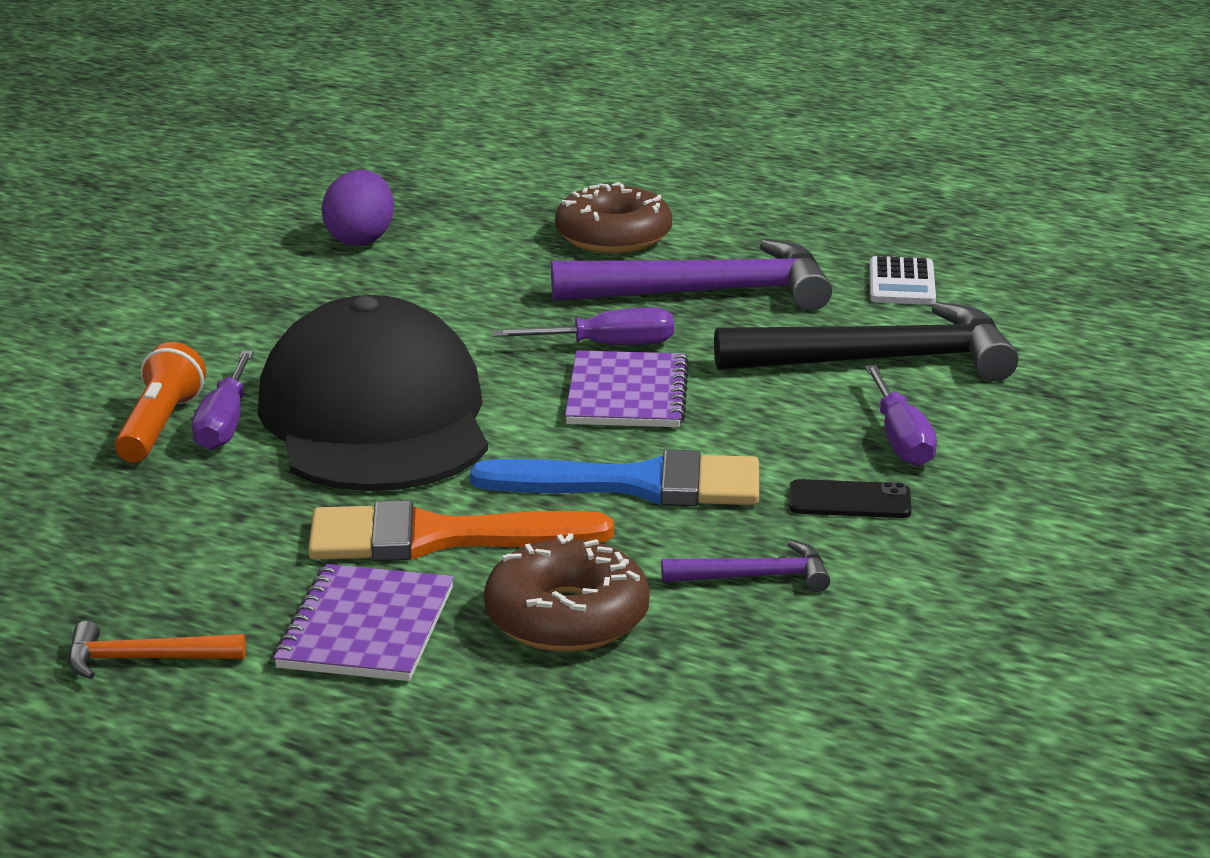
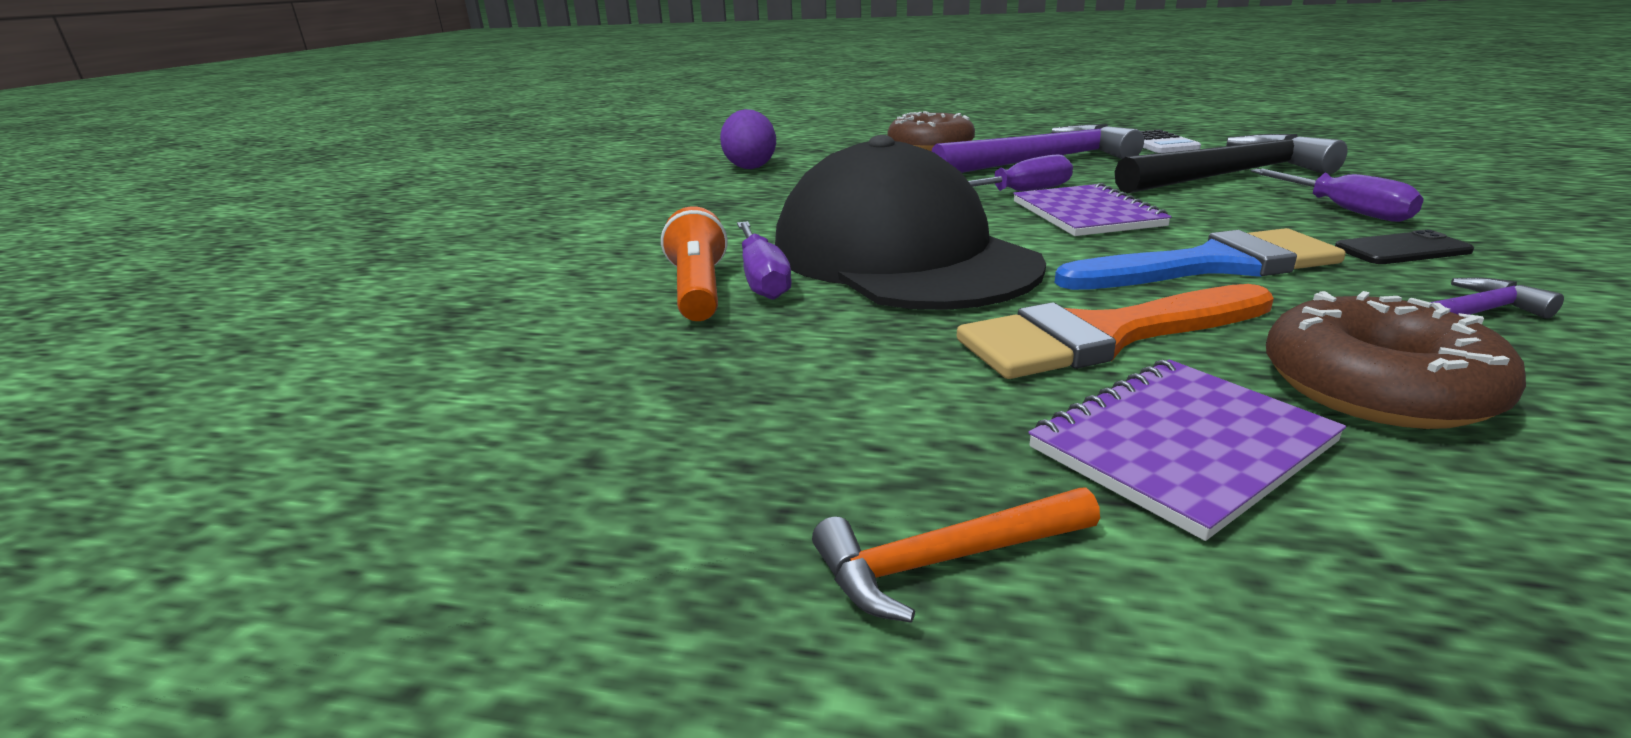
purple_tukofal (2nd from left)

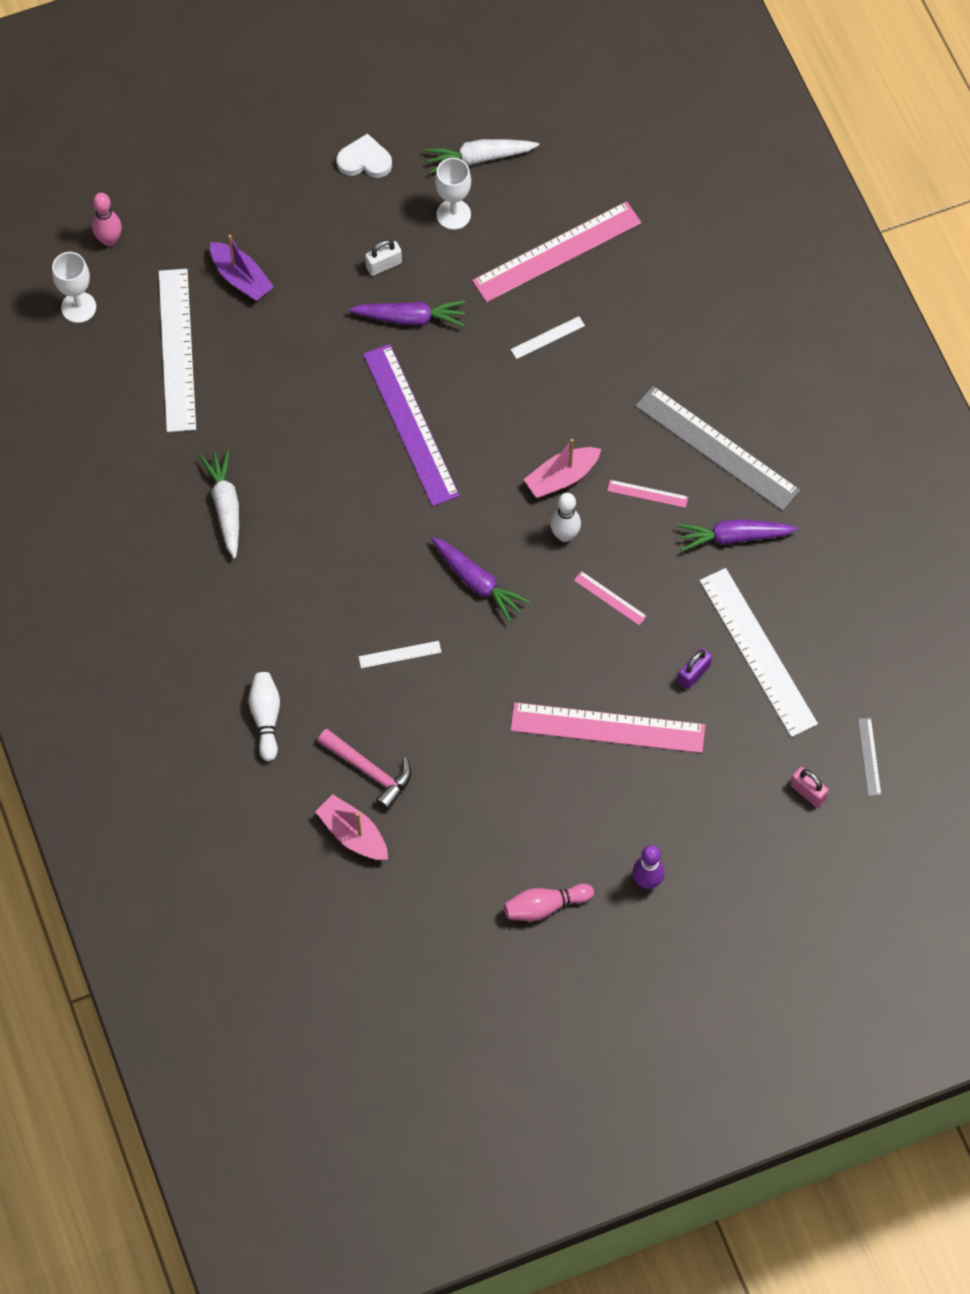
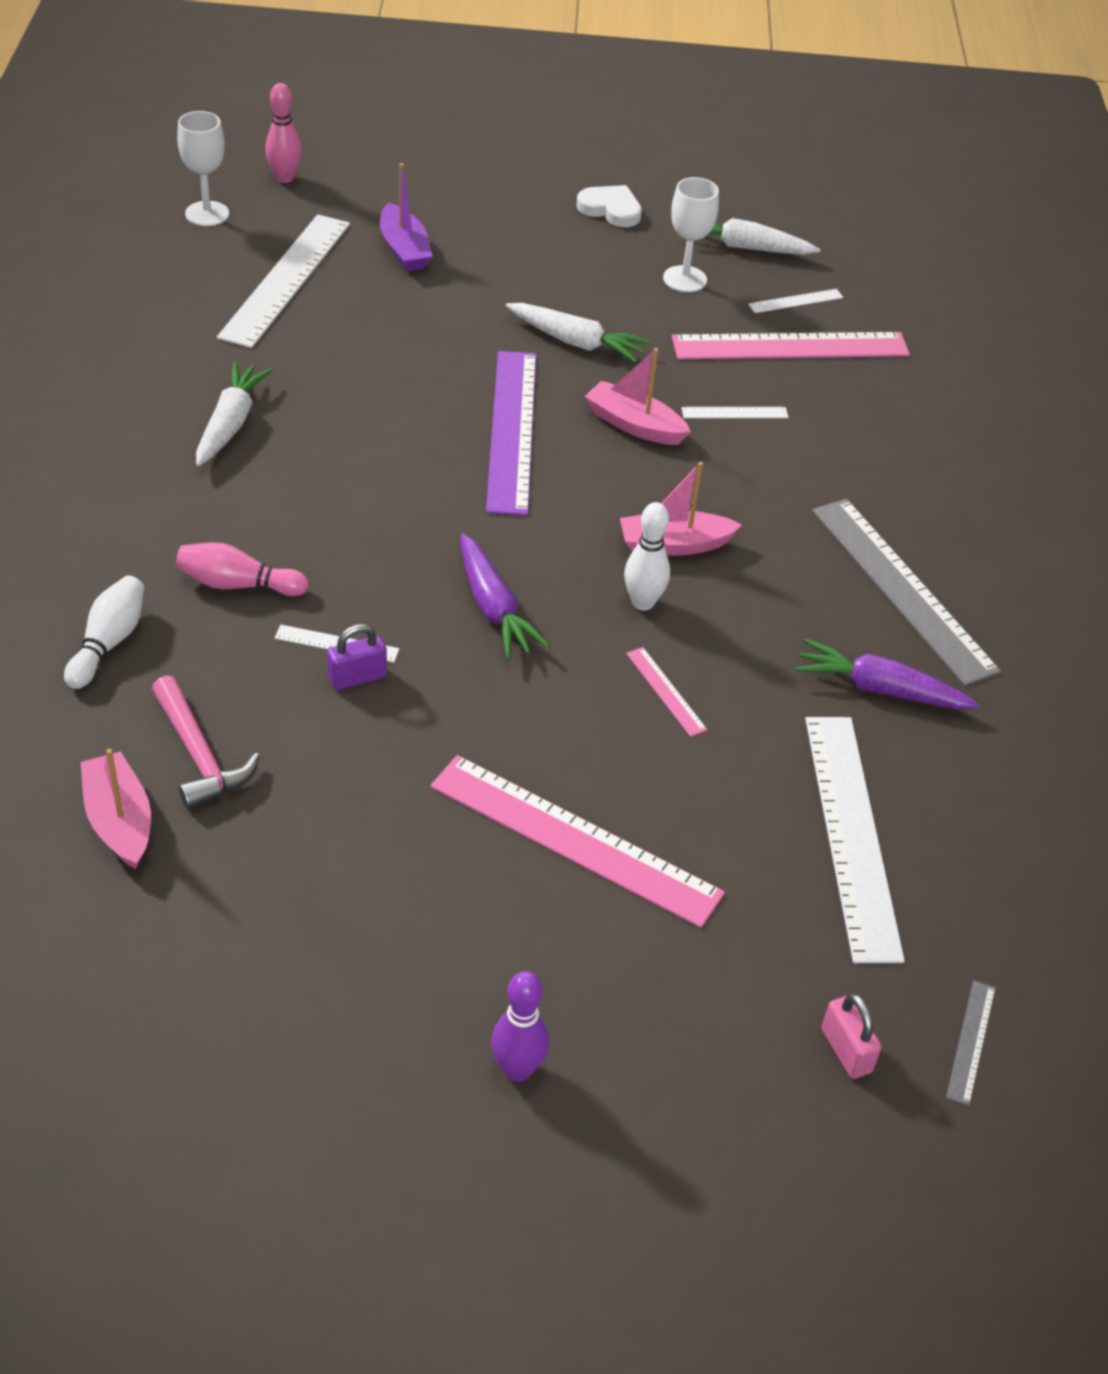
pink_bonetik (1st from left)
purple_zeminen
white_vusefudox (2nd from left)
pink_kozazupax (2nd from left)
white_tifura (4th from left)
white_zeminen
pink_tifura (4th from left in the first image)

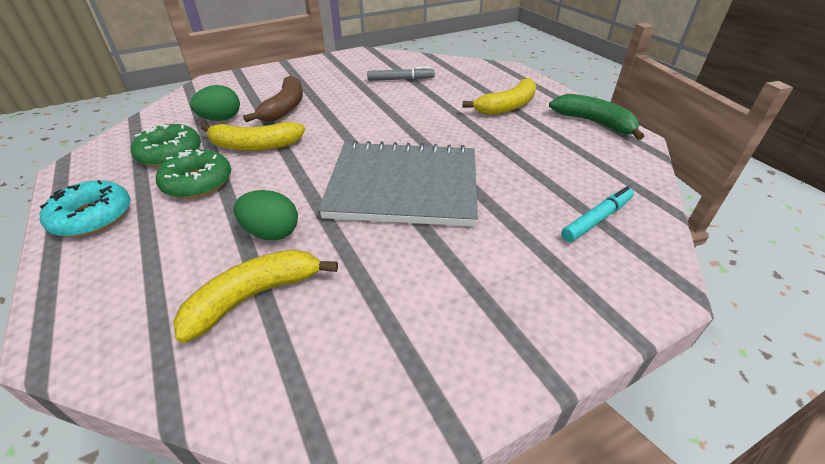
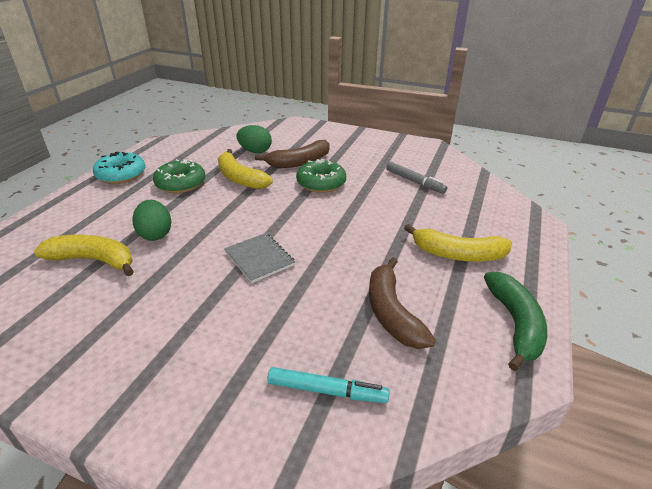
grey_tukofal
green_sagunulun (2nd from left)
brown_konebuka (2nd from left)

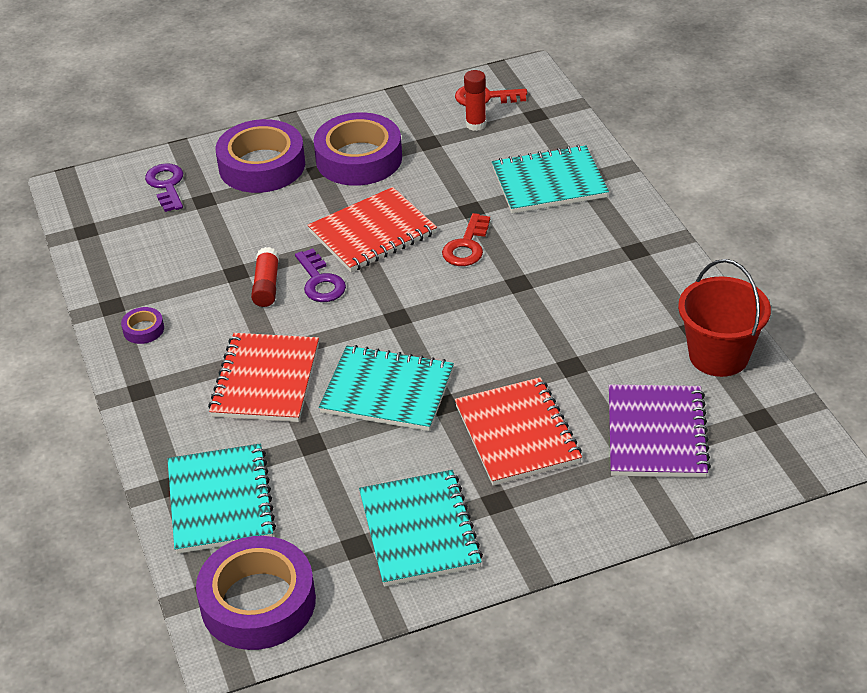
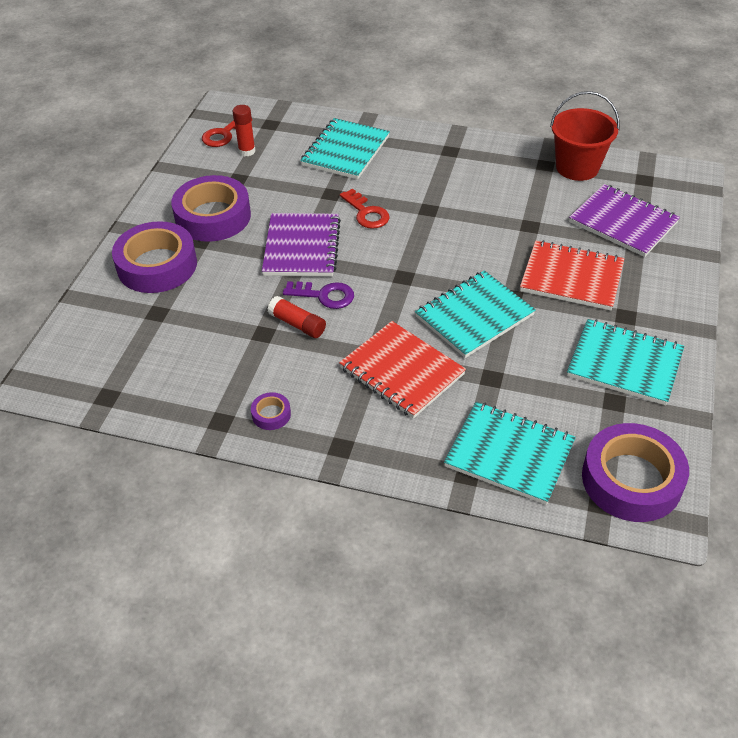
purple_tukofal (1st from left)
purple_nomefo (1st from left in the first image)

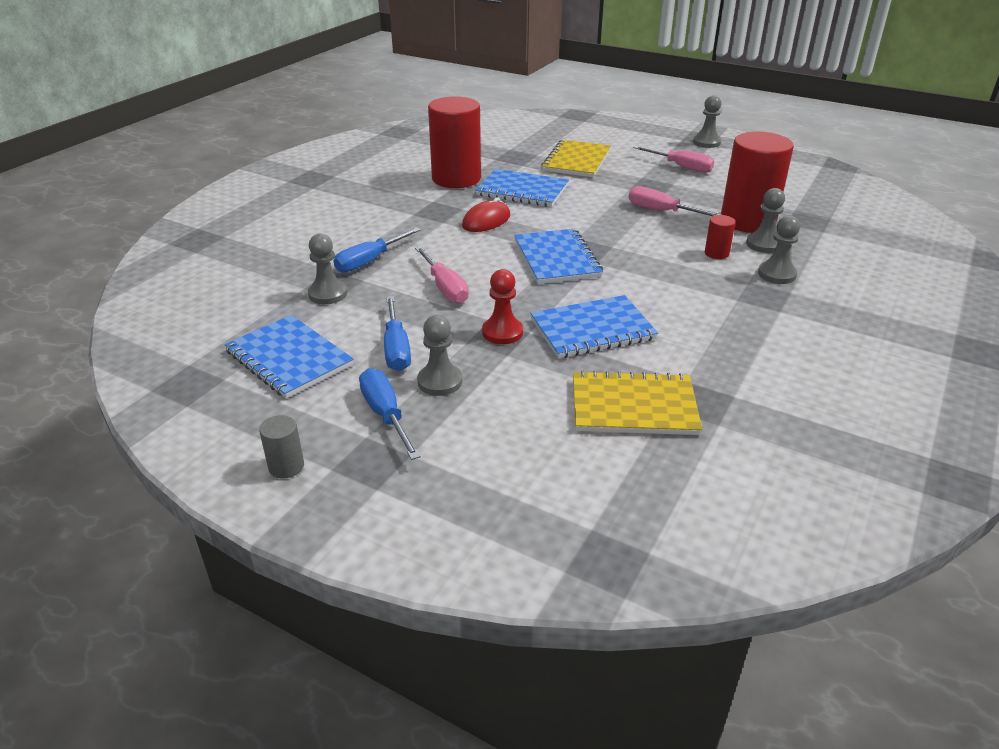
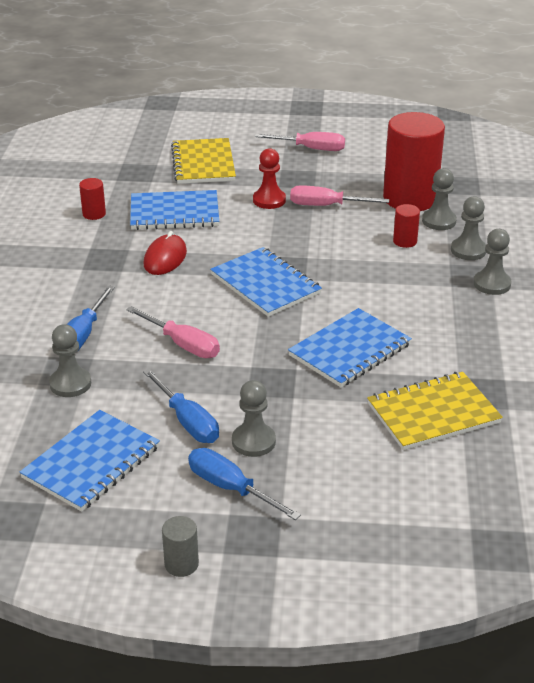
blue_tukofal (1st from left)
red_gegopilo (1st from left)
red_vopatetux
grey_vopatetux (5th from left)

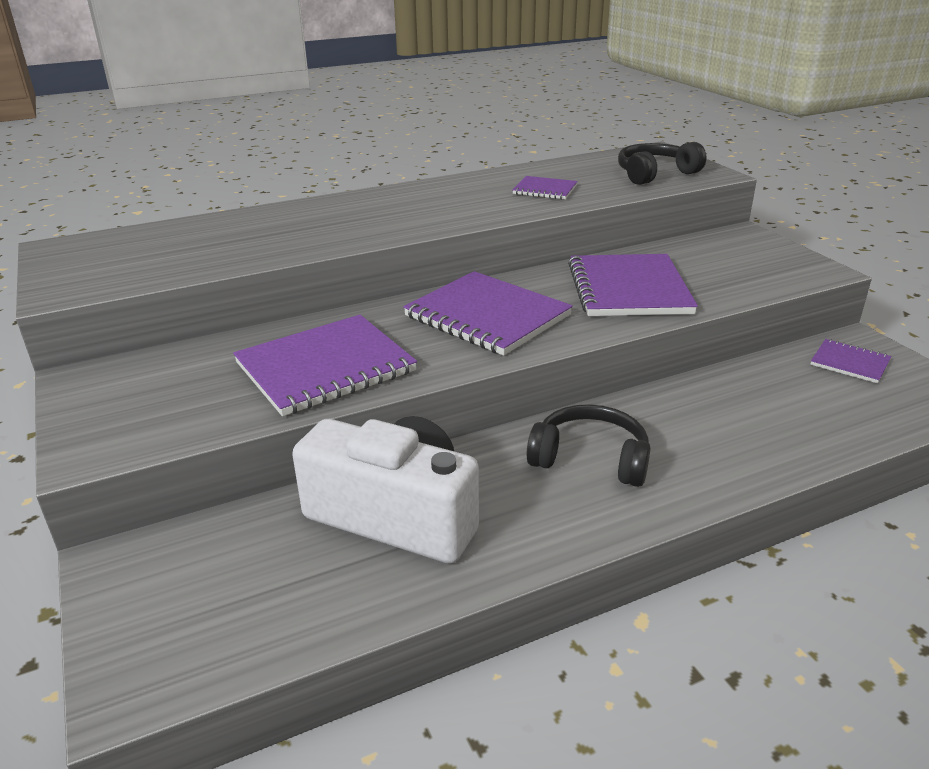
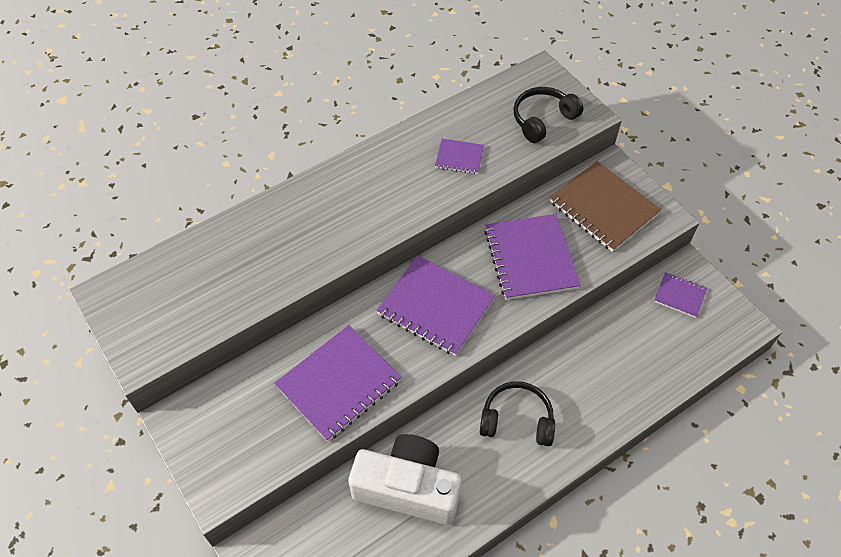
brown_tukofal

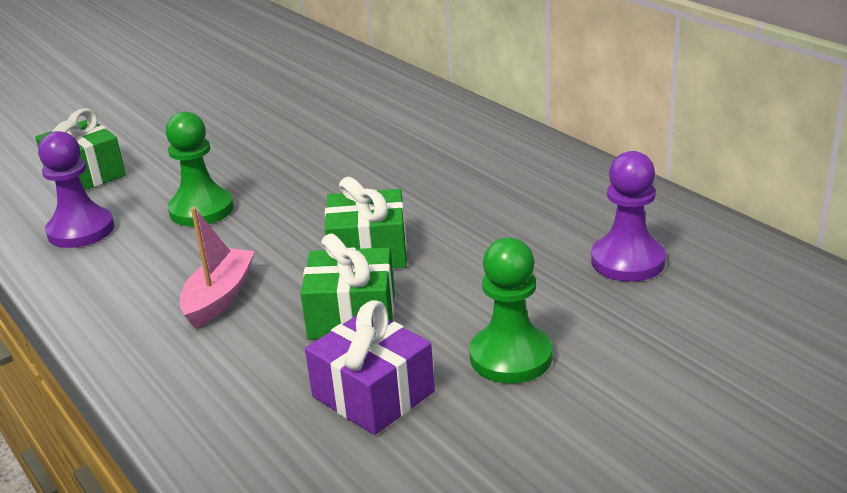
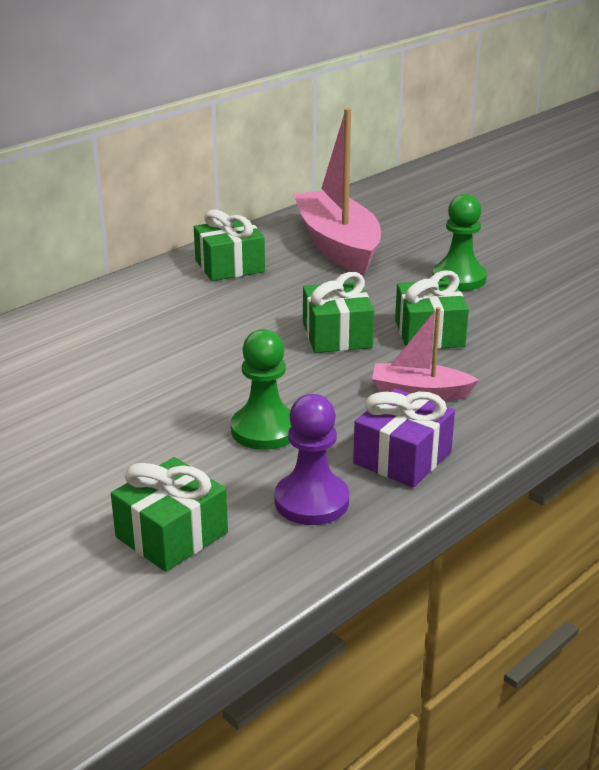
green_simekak (2nd from left)
pink_kozazupax (1st from left)
purple_simekak

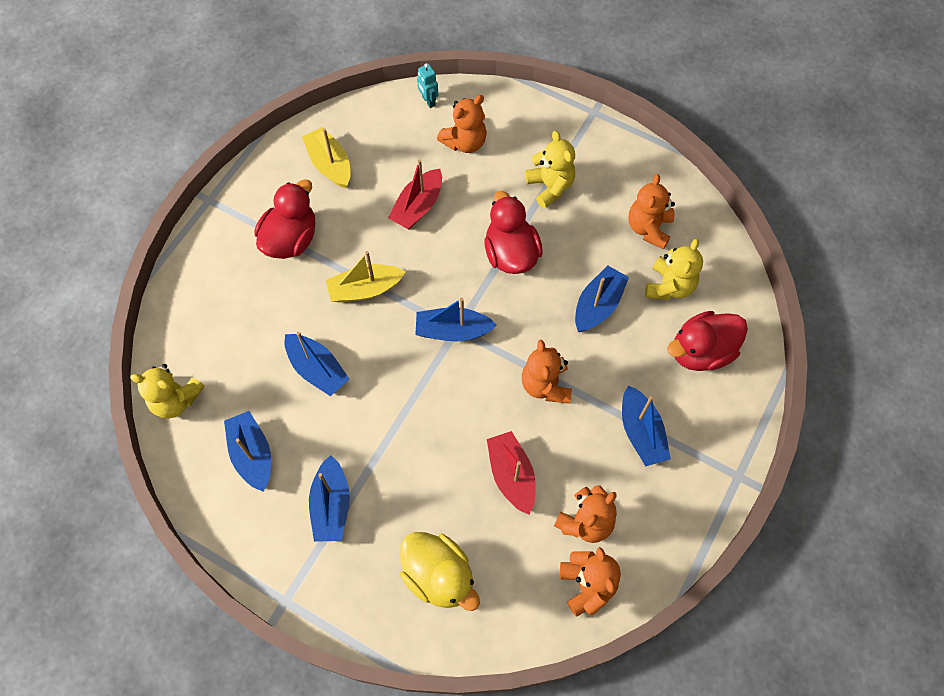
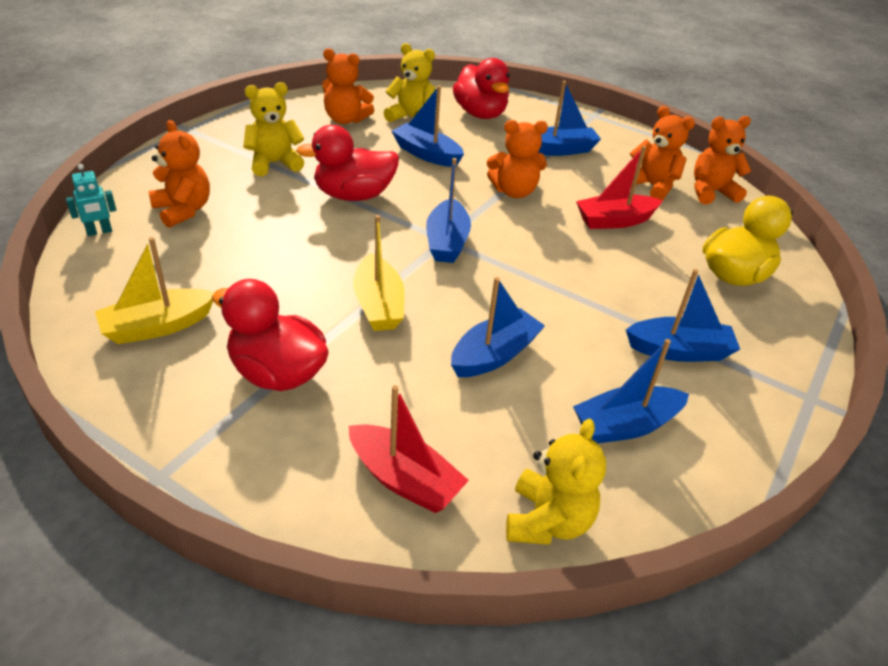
red_kozazupax (1st from left)

